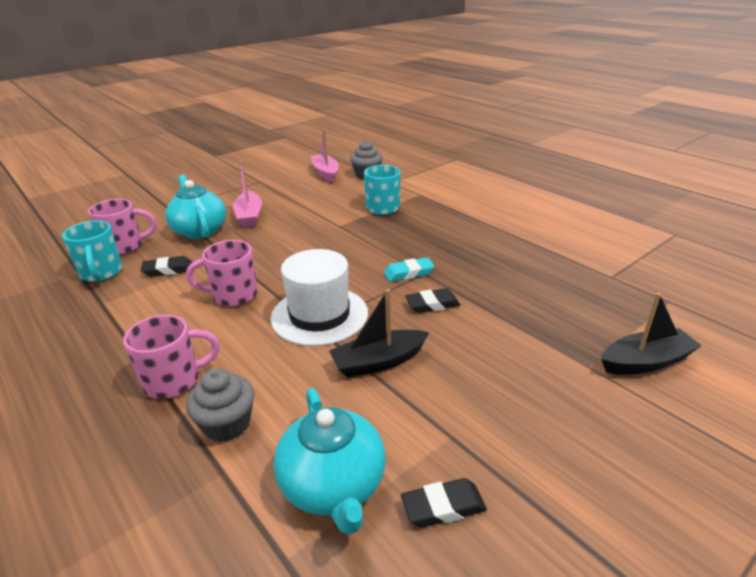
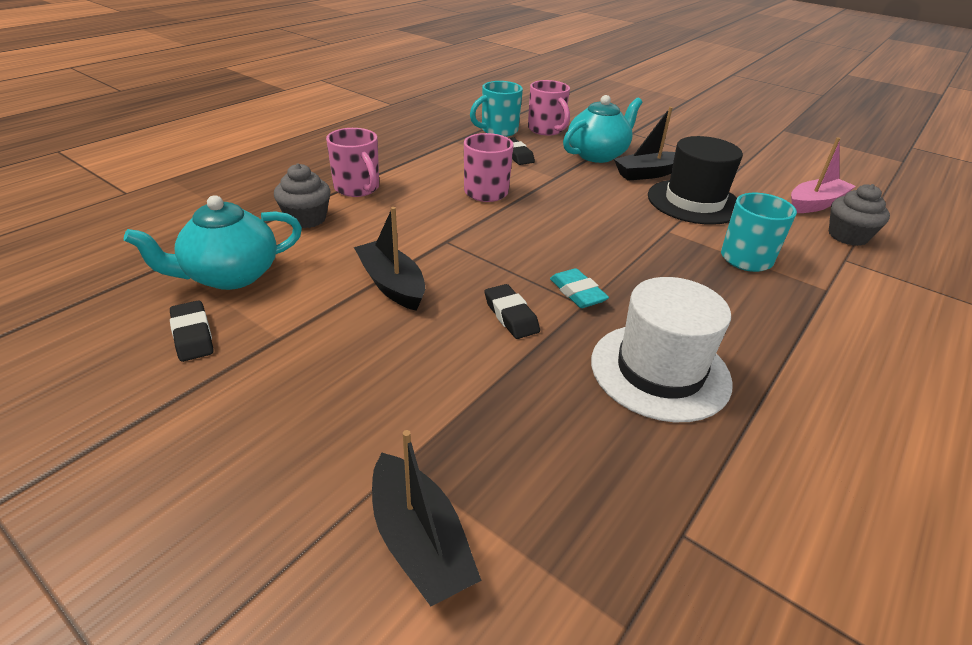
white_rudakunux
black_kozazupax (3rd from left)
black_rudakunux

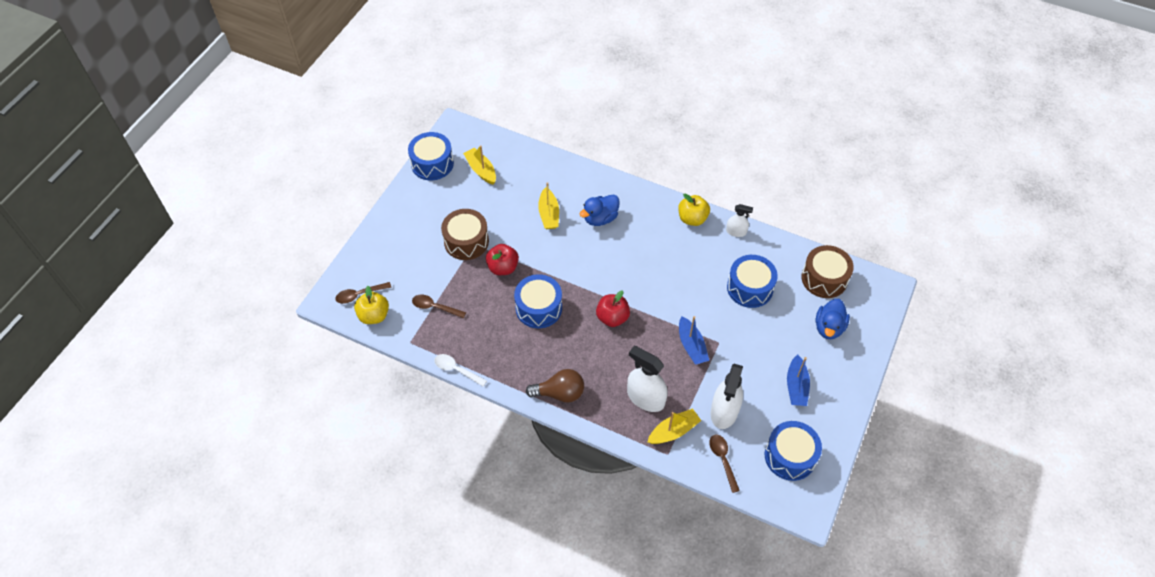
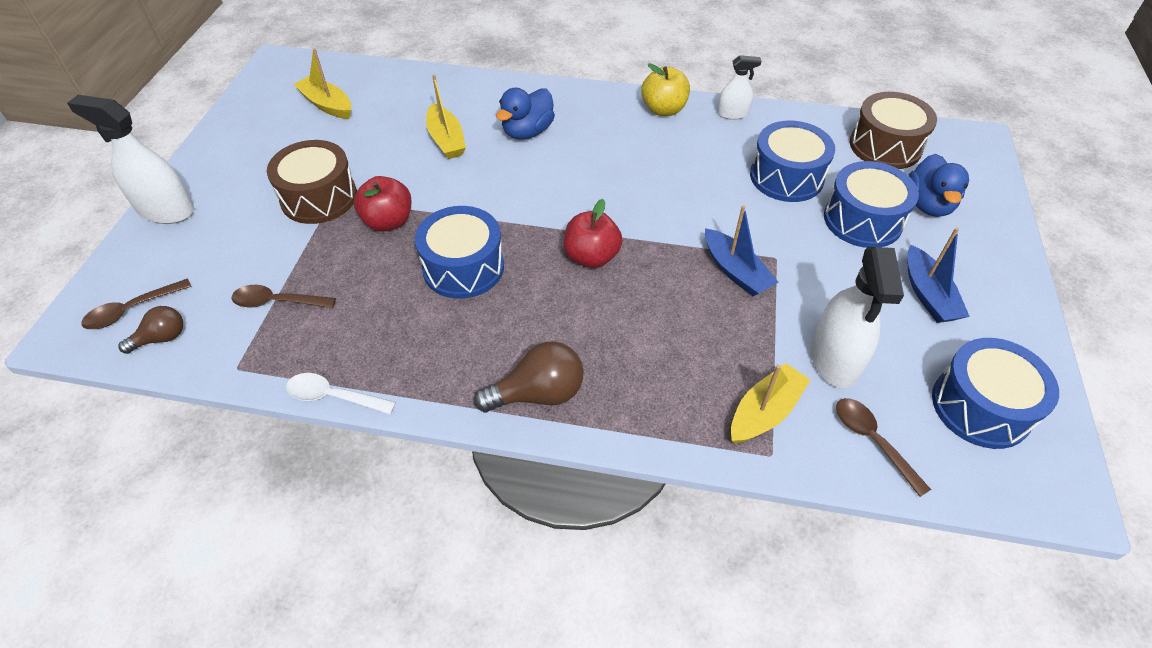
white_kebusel (1st from left)
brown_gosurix (1st from left)
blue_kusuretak (3rd from left)

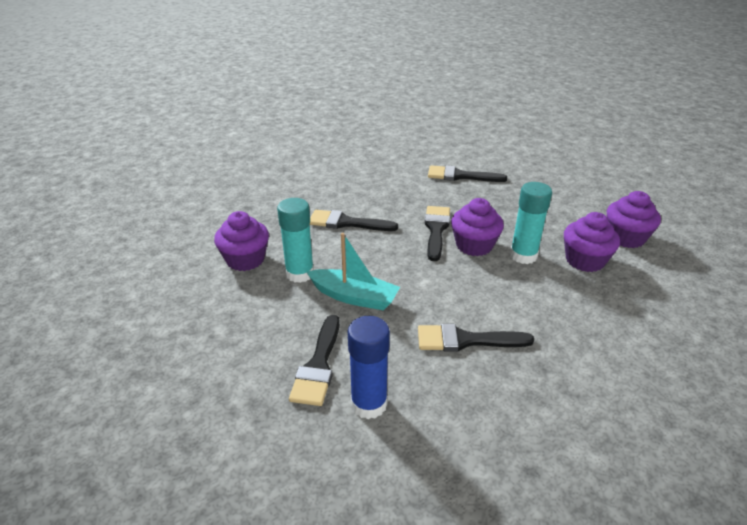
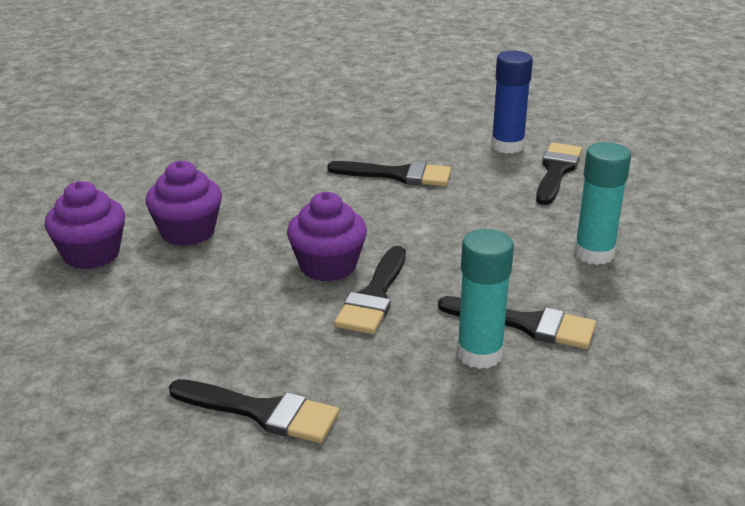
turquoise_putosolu (1st from left)
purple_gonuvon (1st from left in the first image)
turquoise_kozazupax

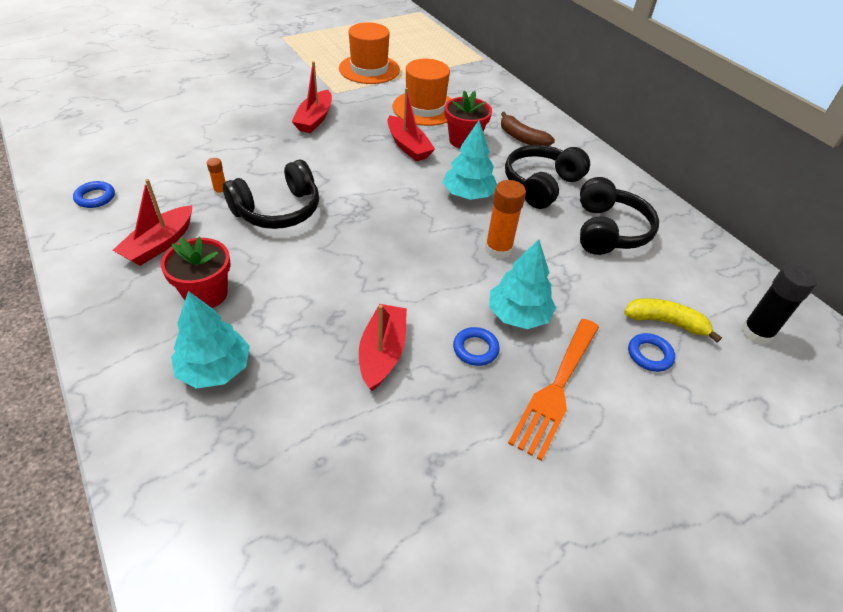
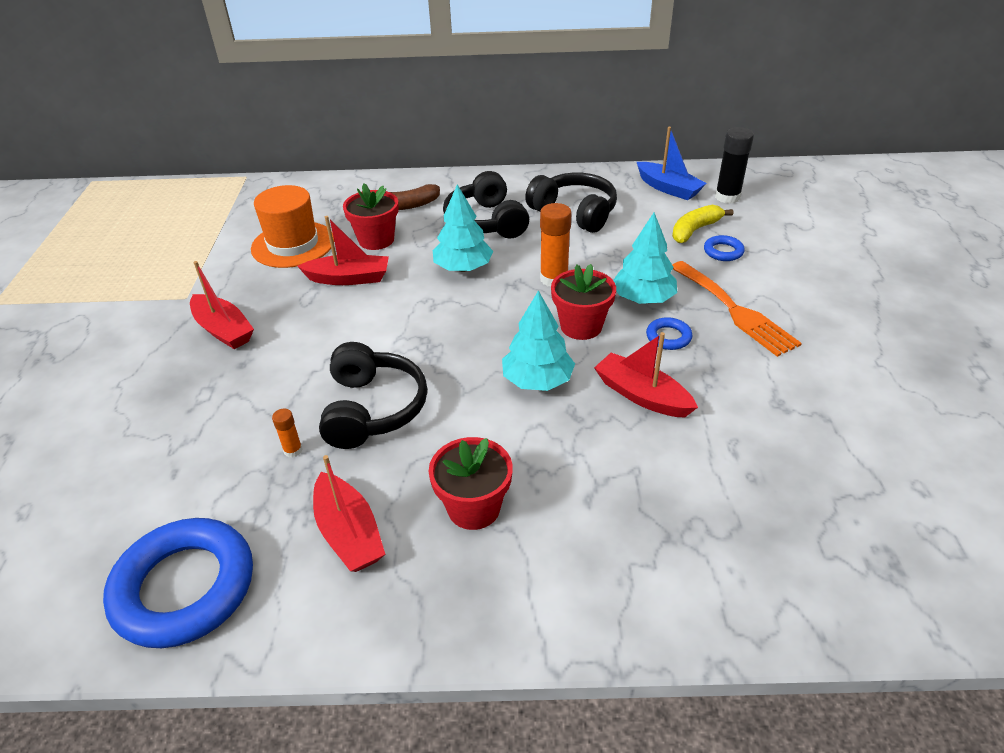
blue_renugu (1st from left)
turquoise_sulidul (2nd from left)
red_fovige (3rd from left)
blue_kozazupax
orange_rudakunux (1st from left in the first image)

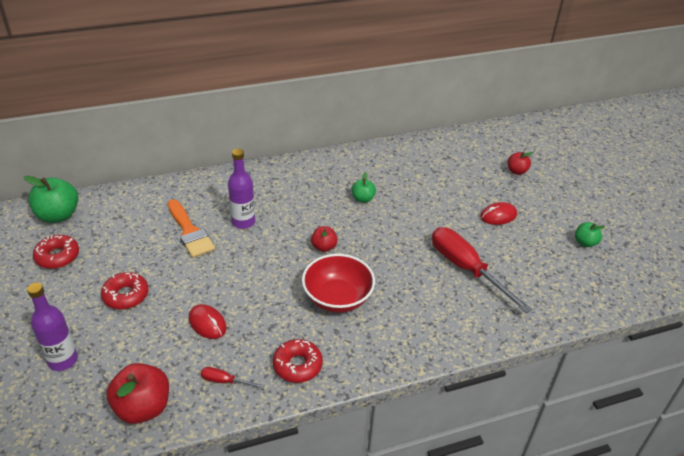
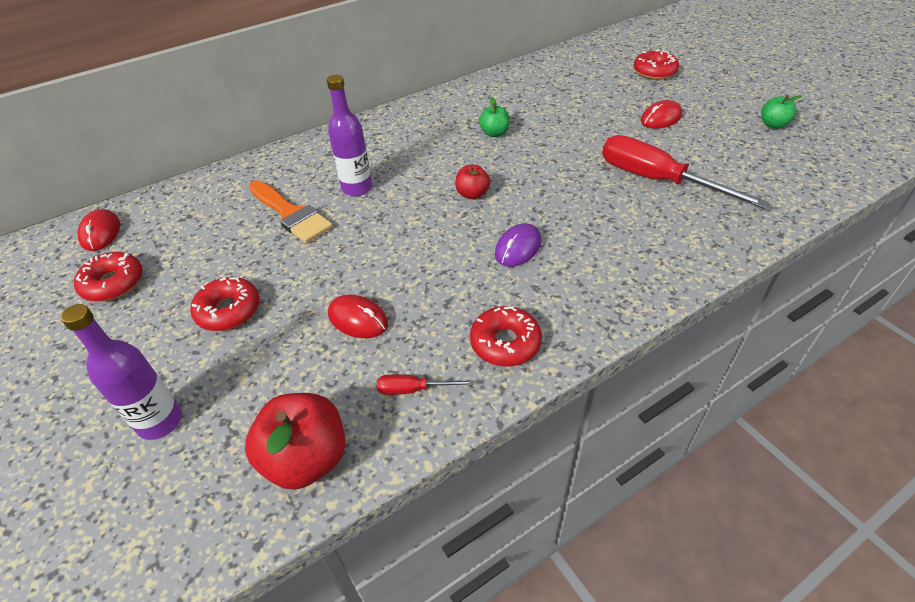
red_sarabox (1st from left)
purple_sarabox
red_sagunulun (4th from left)

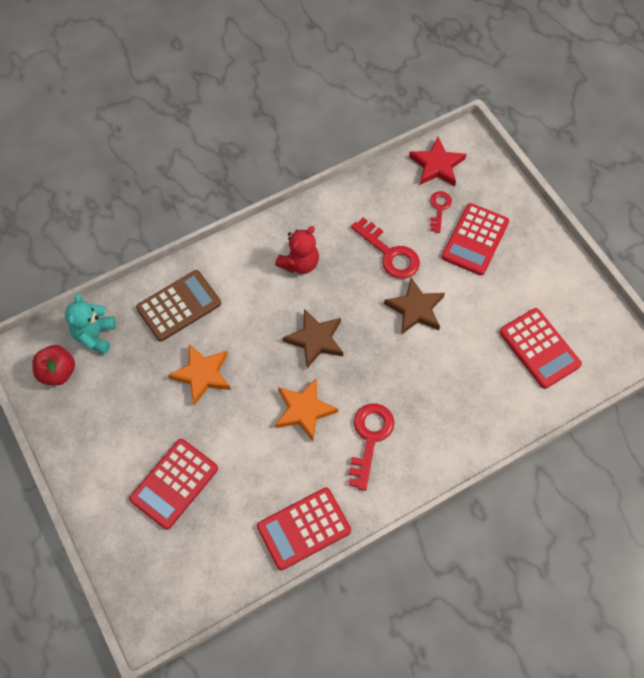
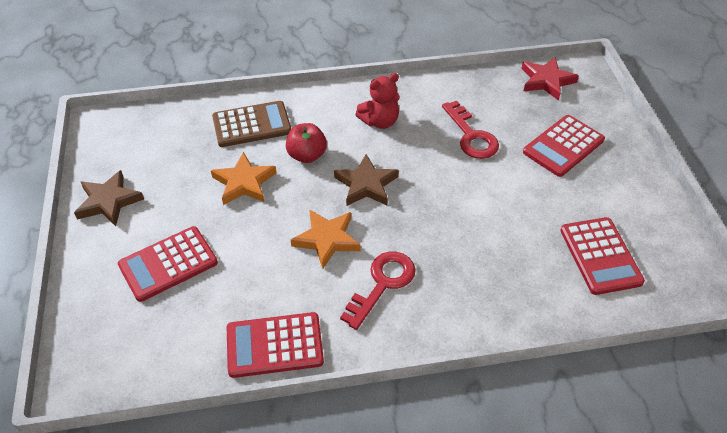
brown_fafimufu (1st from left)
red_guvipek
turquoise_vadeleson
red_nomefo (3rd from left in the first image)

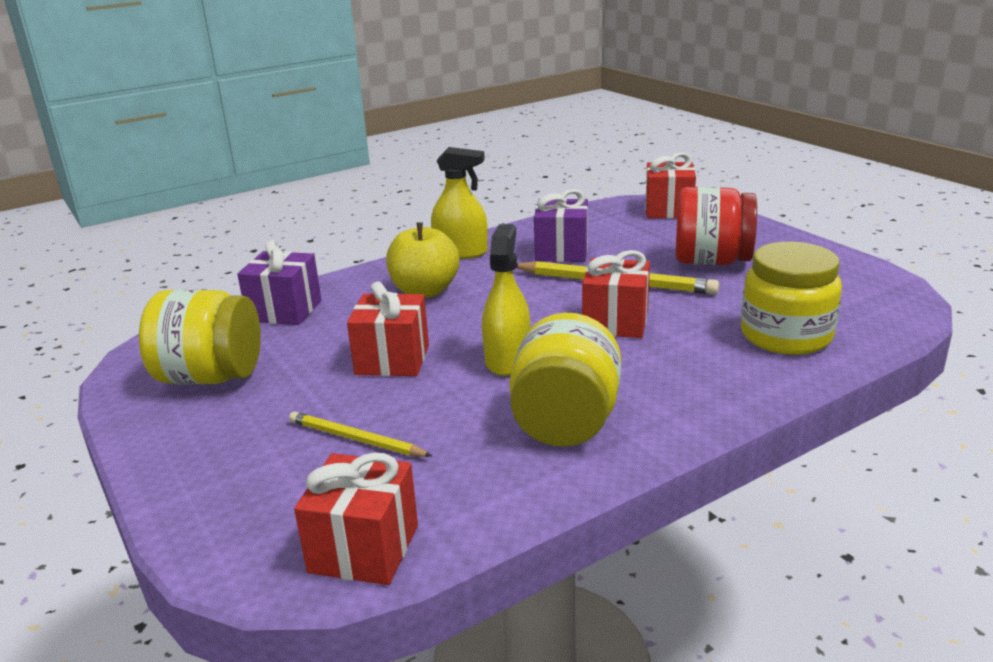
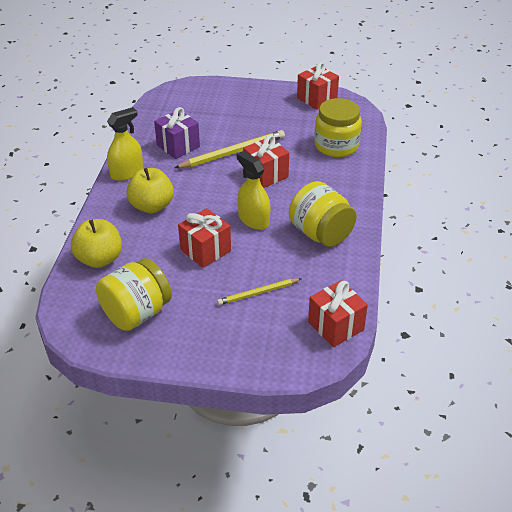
yellow_guvipek (1st from left)
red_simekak (3rd from left)
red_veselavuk

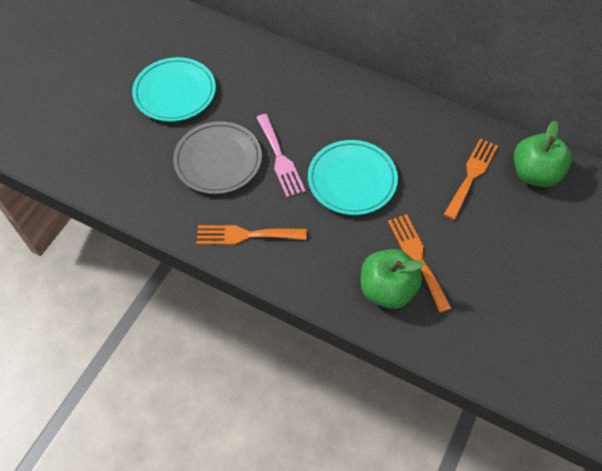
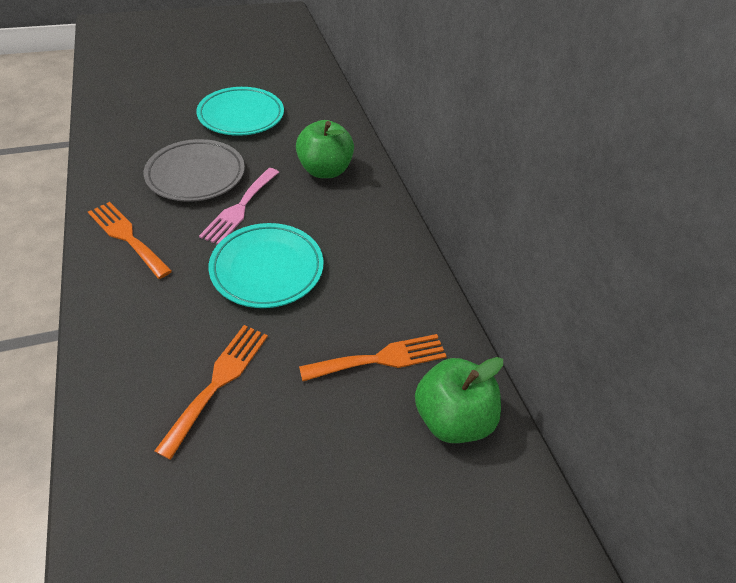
green_guvipek (1st from left)

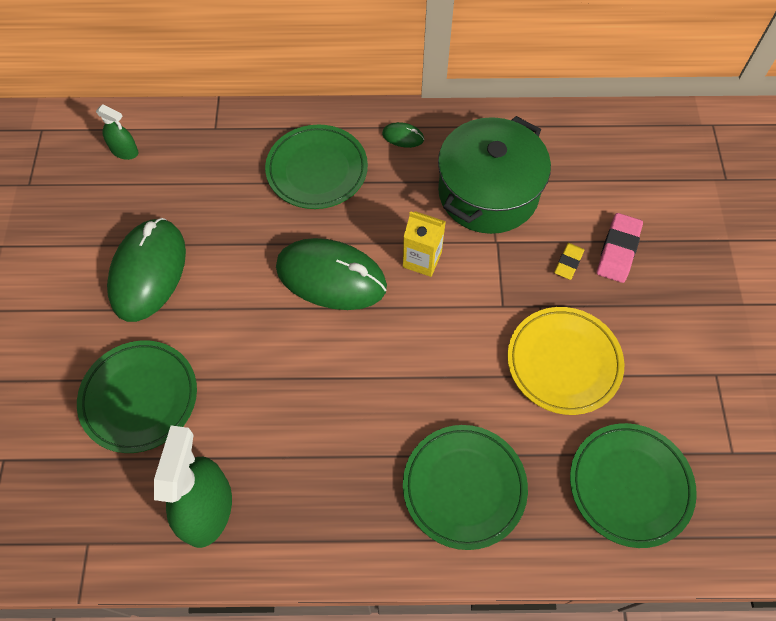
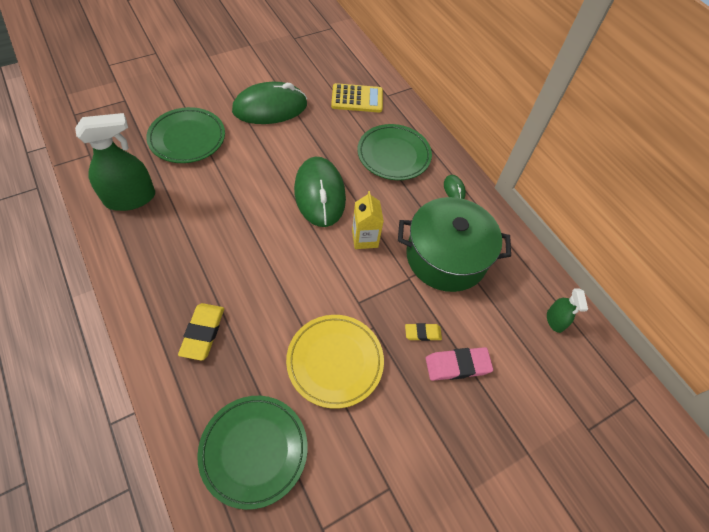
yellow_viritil (1st from left)
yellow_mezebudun
green_kebusel (2nd from left)

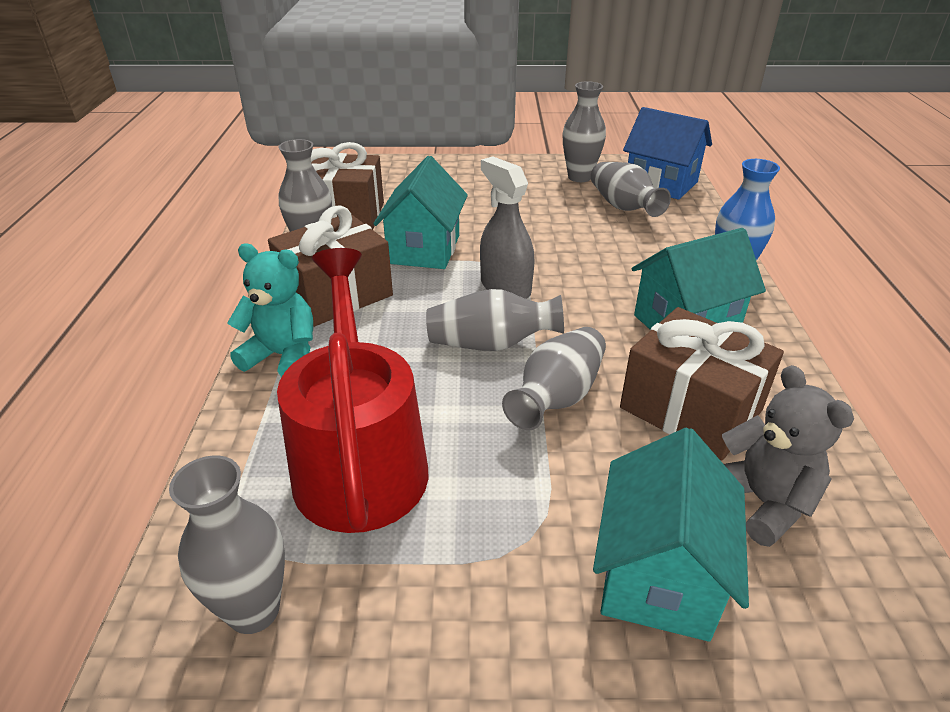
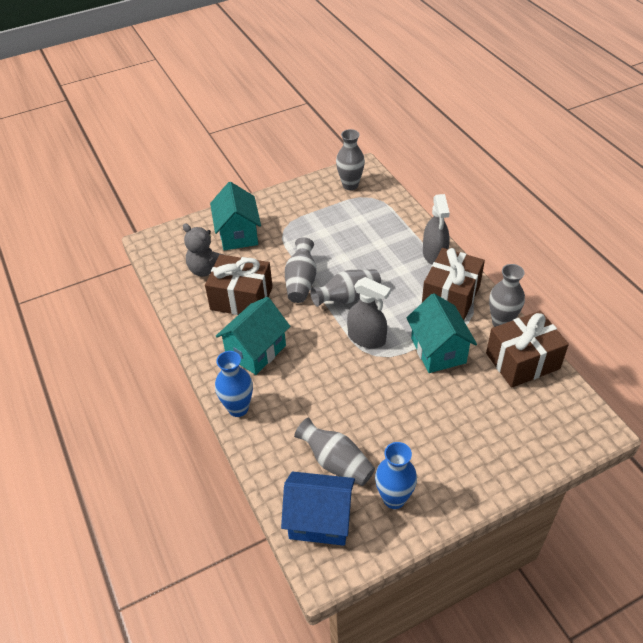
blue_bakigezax (2nd from left)
grey_kebusel (2nd from left)
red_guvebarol

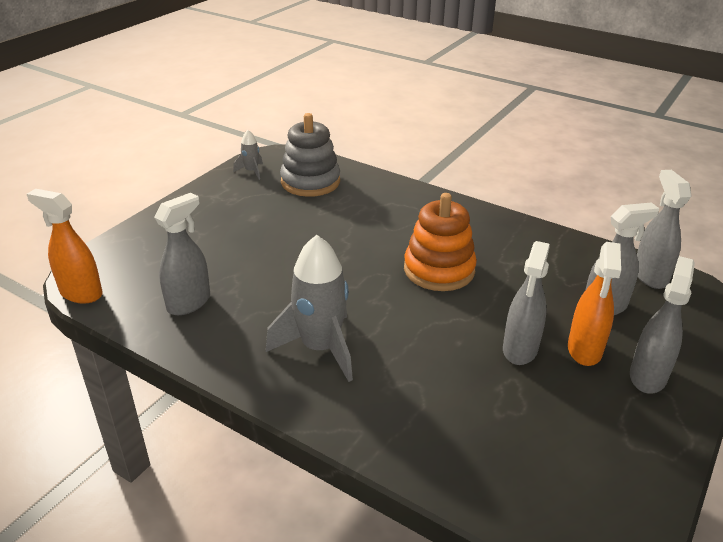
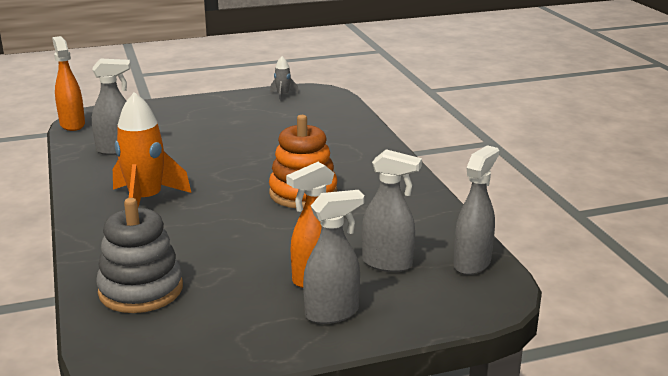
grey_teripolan
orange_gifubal
grey_kebusel (2nd from left in the first image)

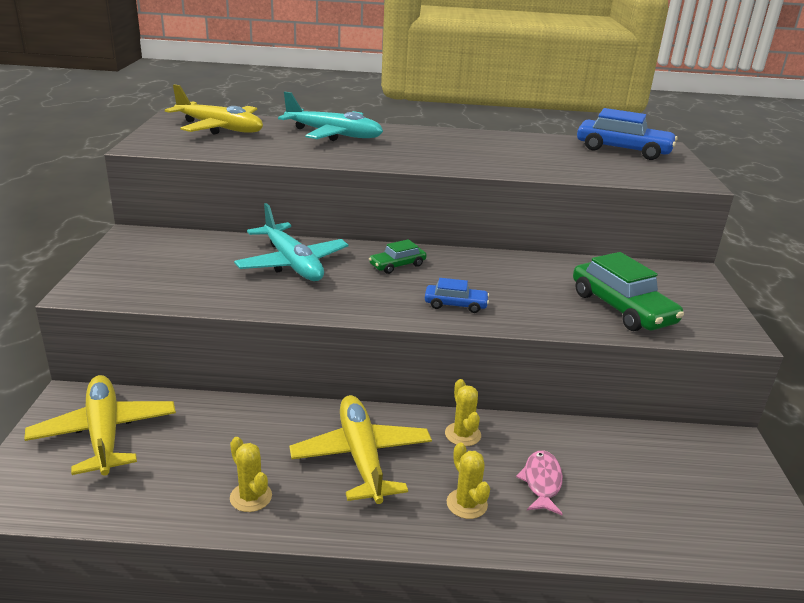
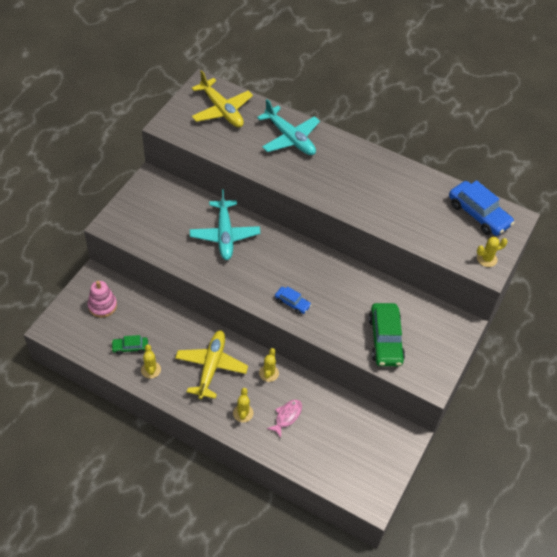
pink_teripolan
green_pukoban (1st from left)
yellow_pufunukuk (4th from left)

